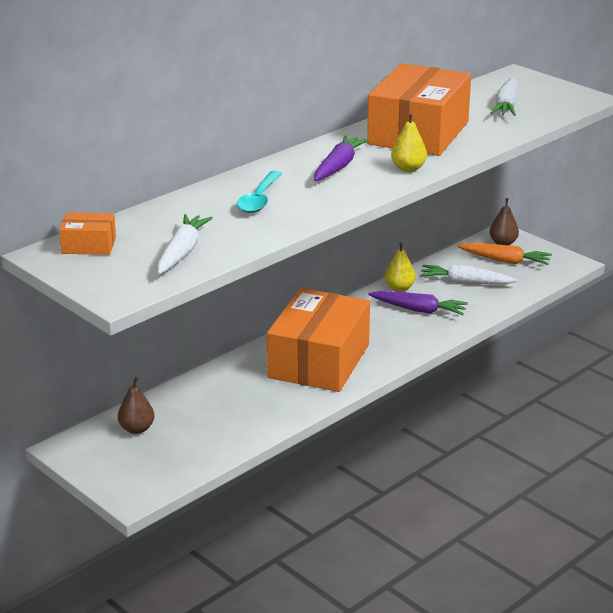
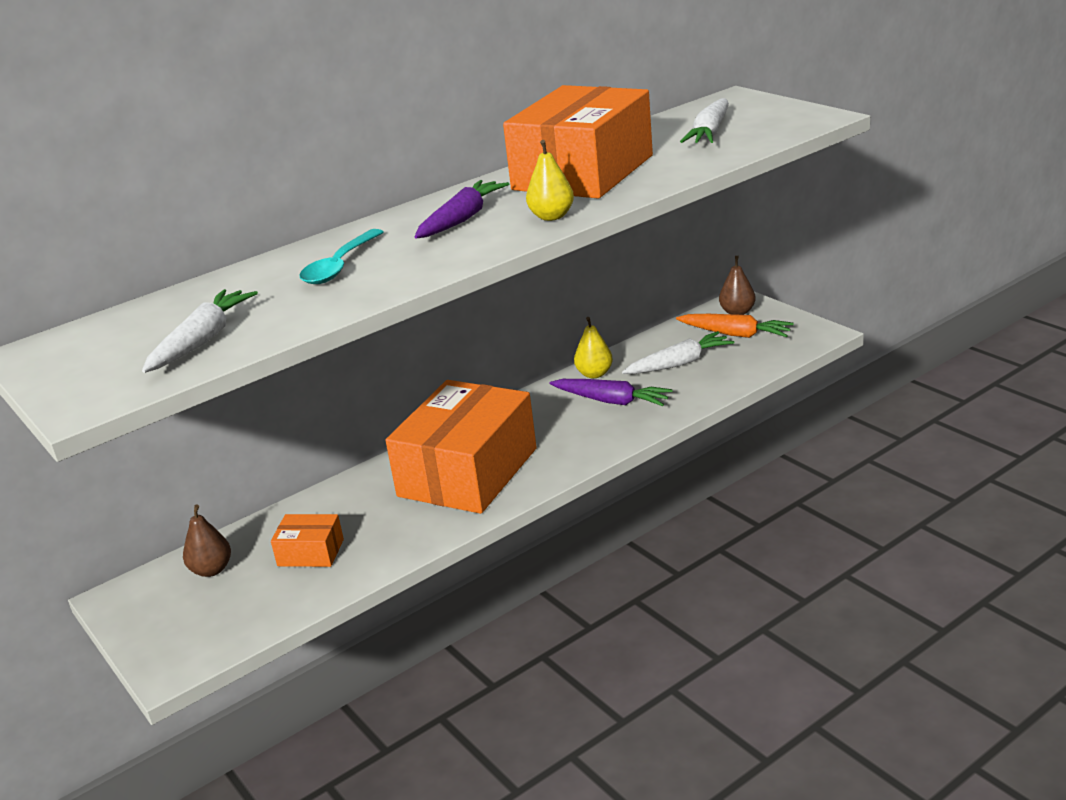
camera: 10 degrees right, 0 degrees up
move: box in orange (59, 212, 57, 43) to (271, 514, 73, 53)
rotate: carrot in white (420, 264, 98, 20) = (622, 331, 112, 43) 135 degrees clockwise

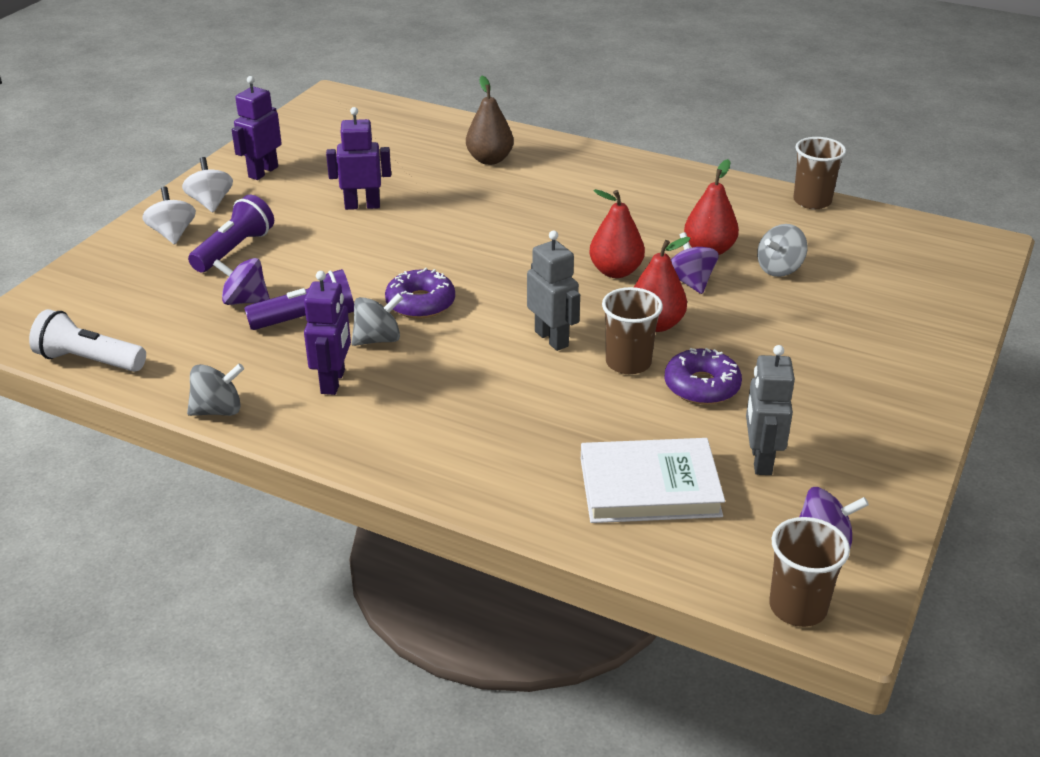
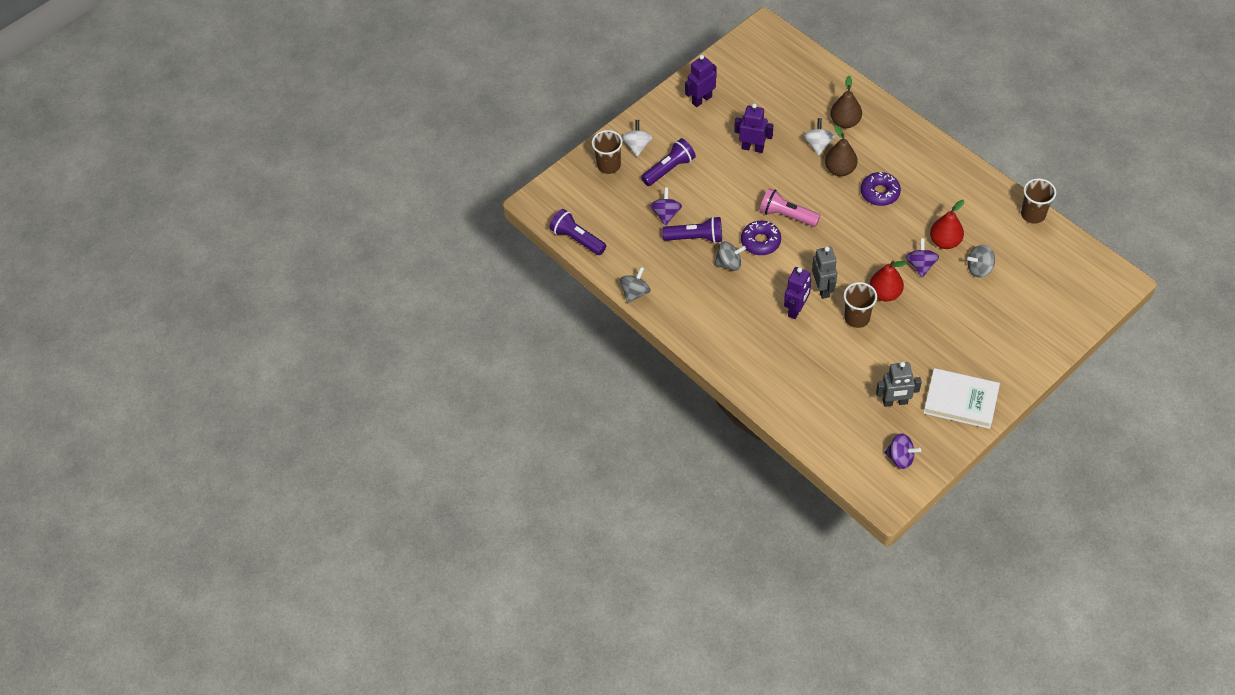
camera: 25 degrees right, 20 degrees up
delete: pear in red (589, 189, 56, 89)
insert: flashlight in pink (760, 188, 60, 39); pear in brown (825, 125, 32, 51)
move: cup in brown (769, 517, 81, 110) to (592, 130, 31, 44); robot in purple (304, 271, 47, 124) to (784, 267, 27, 52); spinning top in white (182, 157, 51, 55) to (804, 118, 31, 38); donut in purple (665, 348, 77, 57) to (861, 172, 40, 34); book in white (581, 438, 144, 85) to (923, 368, 77, 61)
recolor: flashlight in white (29, 309, 117, 63) to flashlight in purple (549, 209, 57, 46)
rotate: spinning top in grey (187, 363, 57, 53) = (620, 267, 31, 36) 60 degrees counterclockwise; spinning top in purple (213, 258, 57, 47) = (650, 188, 32, 38) 60 degrees clockwise; robot in grey (746, 345, 49, 130) = (876, 362, 46, 45) 120 degrees counterclockwise

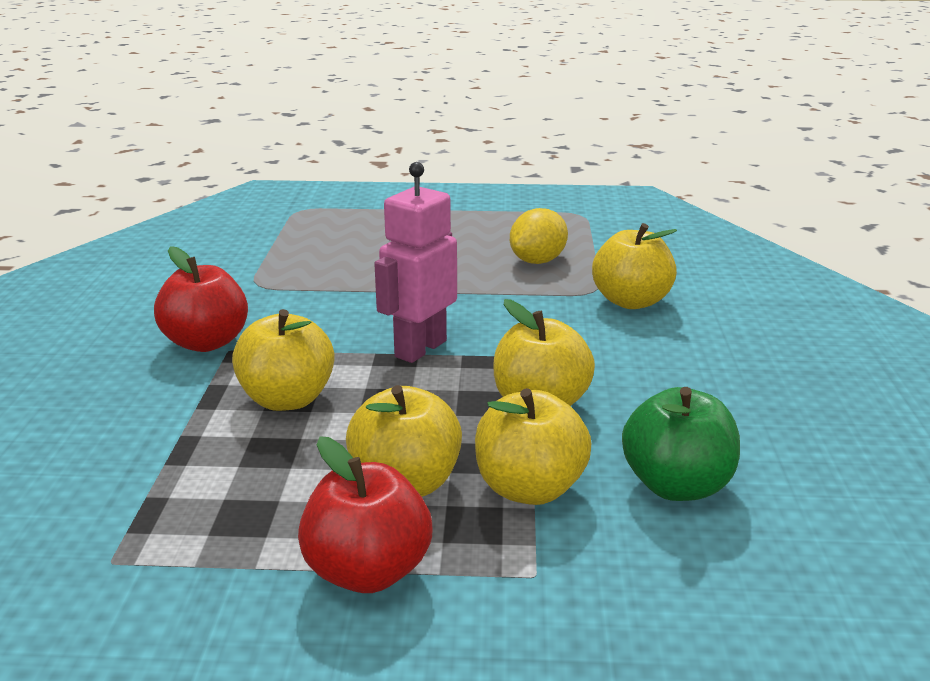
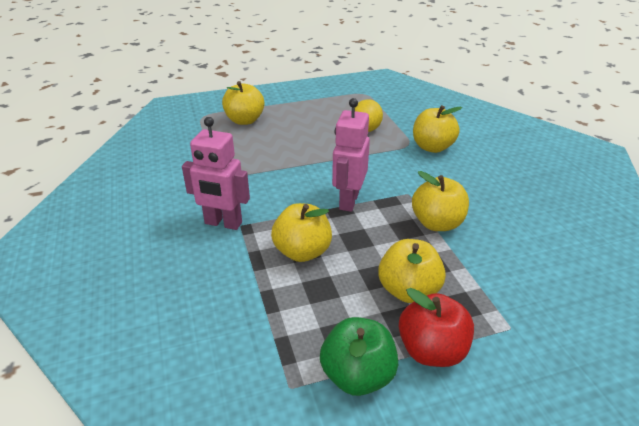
camera: 20 degrees left, 10 degrees up
move: apple in yellow (475, 388, 116, 117) to (222, 81, 43, 44); apple in green (622, 387, 118, 114) to (320, 317, 78, 79)
replace: apple in red (154, 246, 94, 106) to robot in pink (182, 117, 68, 113)

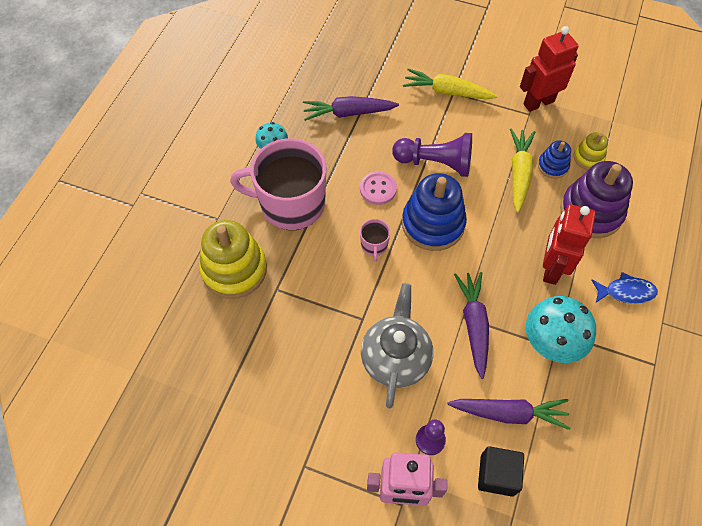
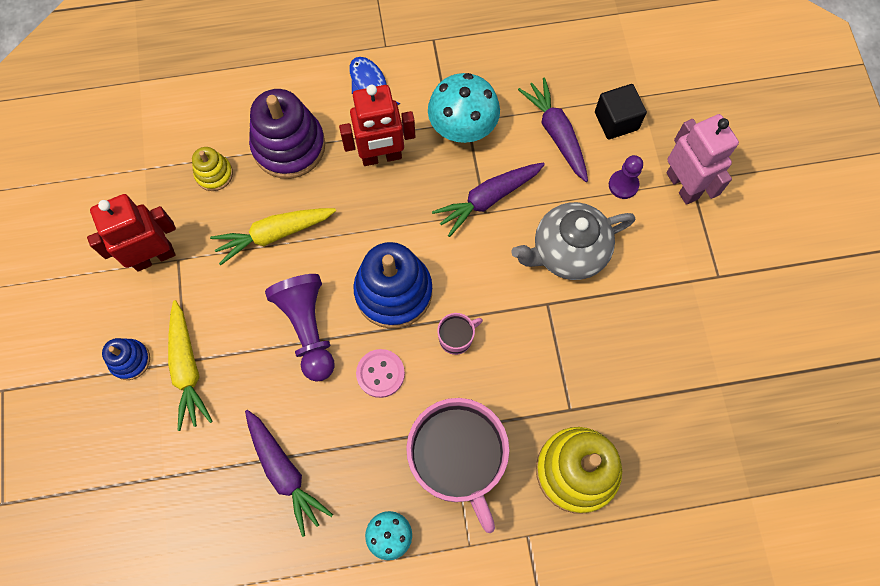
camera: 120 degrees left, 10 degrees up
move: stacking toy in blue (538, 140, 33, 39) to (102, 338, 48, 42)
rotate: robot in red (520, 26, 58, 86) = (87, 194, 89, 77) 120 degrees clockwise

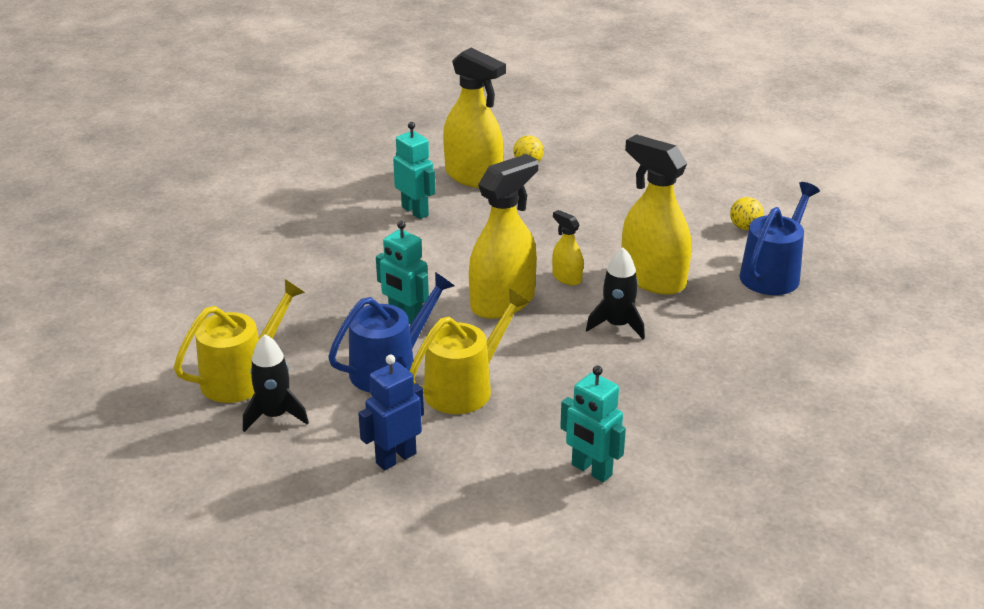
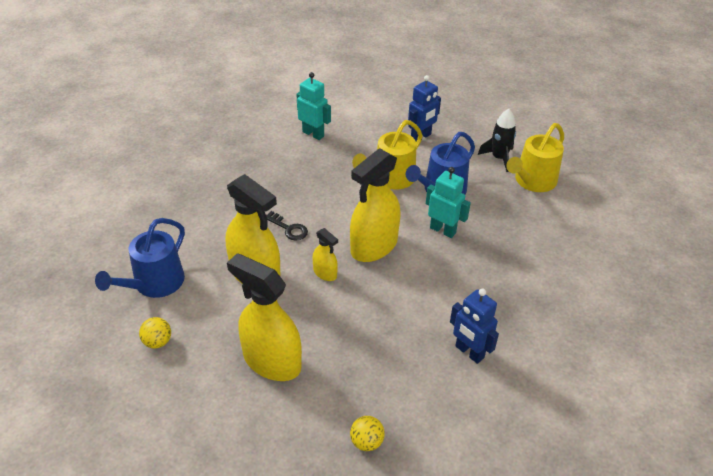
camera: 175 degrees right, 10 degrees up
move: spray bottle in yellow (443, 48, 63, 140) to (227, 253, 75, 128)
replace: rocket in black (586, 248, 59, 92) to key in black (266, 211, 42, 30)
recolor: robot in turquoise (393, 122, 42, 97) to robot in blue (450, 289, 49, 75)

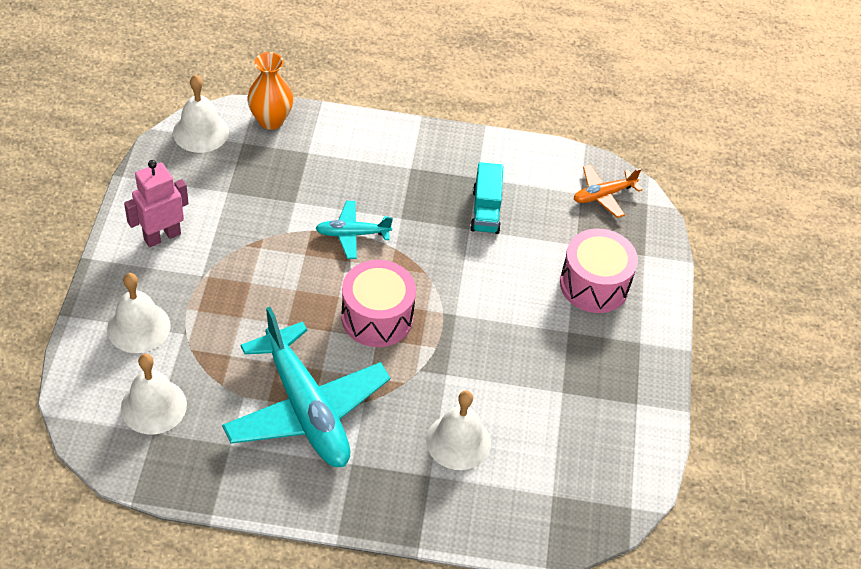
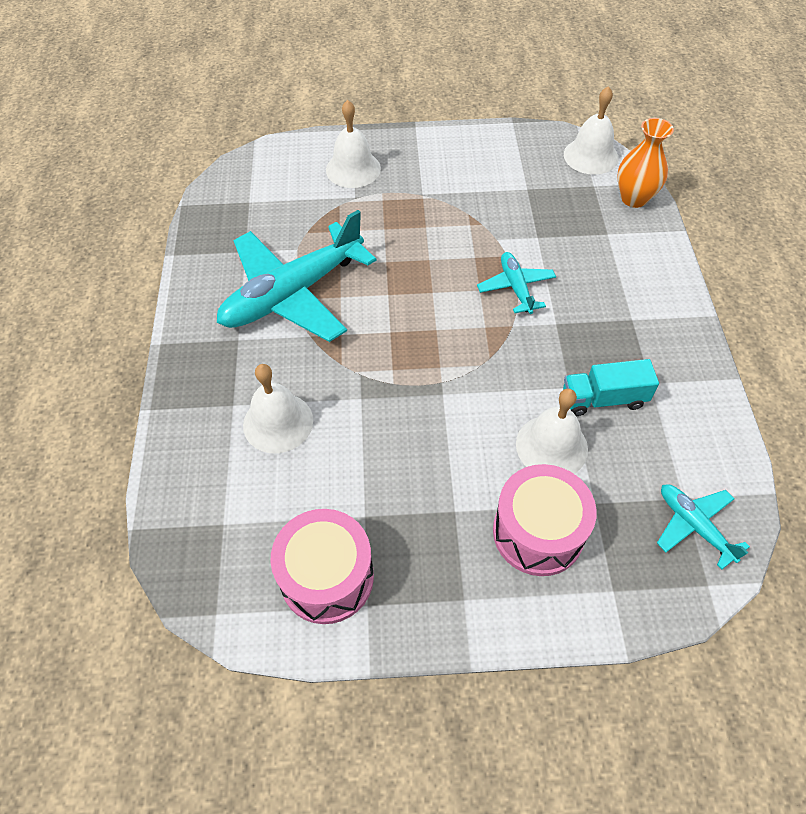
camera: 85 degrees right, 5 degrees up
delete: robot in pink (124, 160, 65, 87)
move: drum in pink (341, 260, 75, 87) to (270, 509, 104, 115); bell in white (121, 354, 66, 80) to (516, 389, 72, 85)
recolor: plane in orange (574, 164, 68, 54) to plane in turquoise (657, 484, 93, 86)

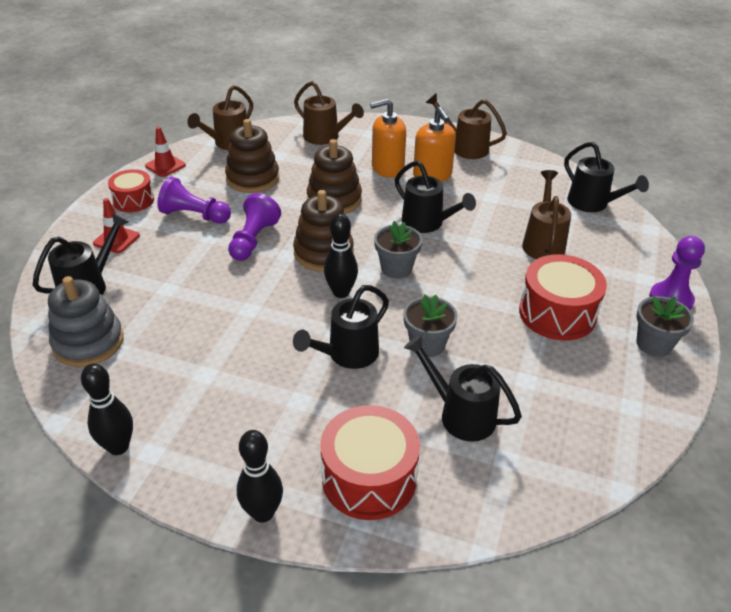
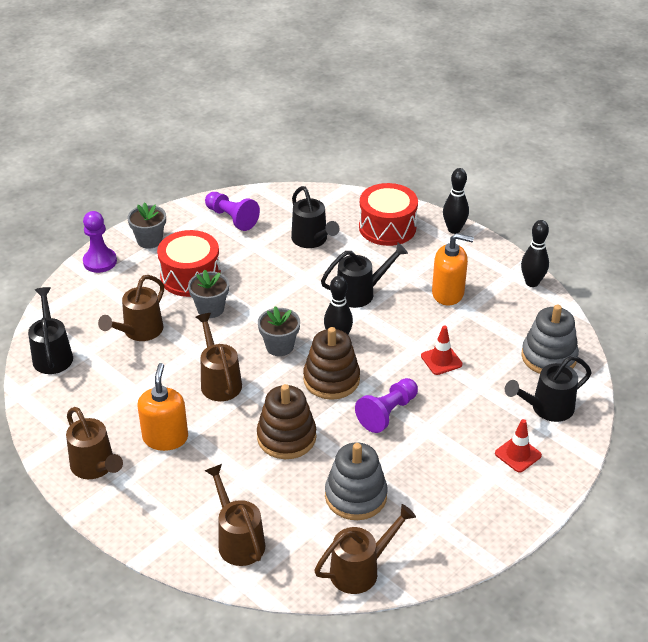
camera: 155 degrees left, 0 degrees up
delete: drum in red (108, 169, 46, 43)
move: flower pot in grey (403, 295, 55, 62) to (188, 270, 41, 48); pawn in purple (157, 177, 74, 47) to (205, 192, 55, 39); traffic cone in red (145, 127, 41, 50) to (421, 326, 41, 49); soap dispenser in orange (370, 99, 36, 79) to (432, 233, 42, 72)
recolor: watering can in black (395, 161, 81, 72) to watering can in brown (196, 313, 46, 88); stacking toy in brown (225, 119, 54, 74) to stacking toy in grey (325, 442, 62, 78)

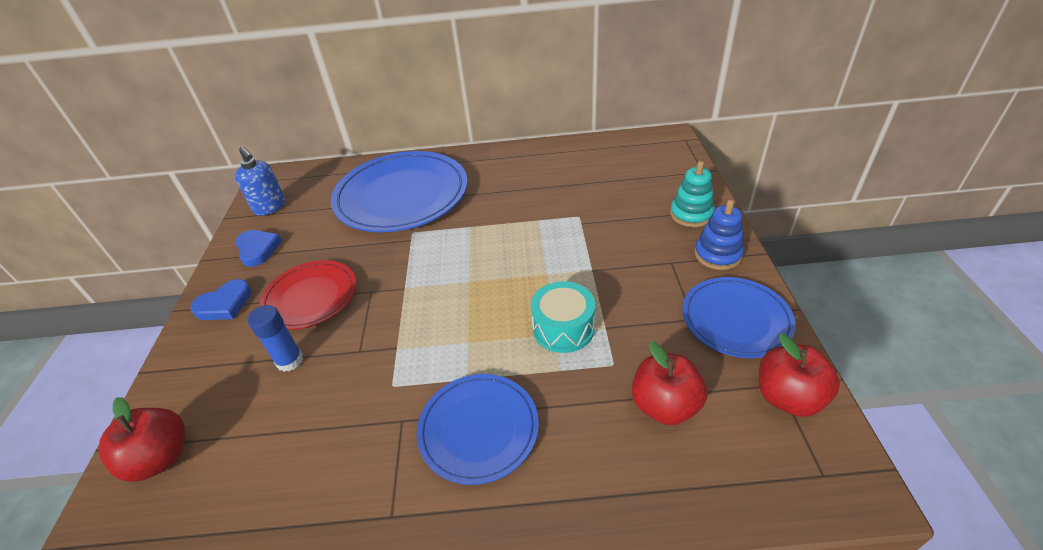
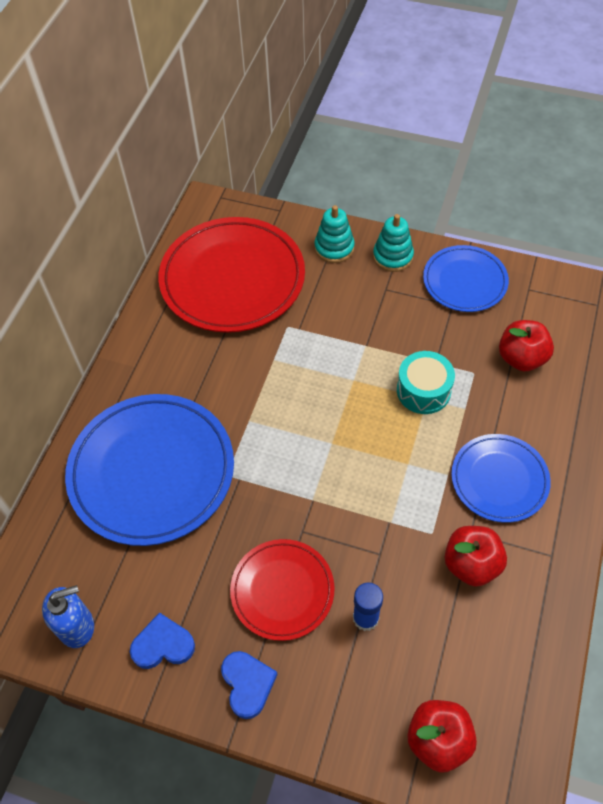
camera: 70 degrees left, 15 degrees up
insert: plate in red (158, 217, 147, 116)
move: apple in red (759, 333, 81, 84) to (444, 526, 63, 61)
recolor: stacking toy in blue (694, 199, 50, 71) to stacking toy in turquoise (373, 214, 41, 58)

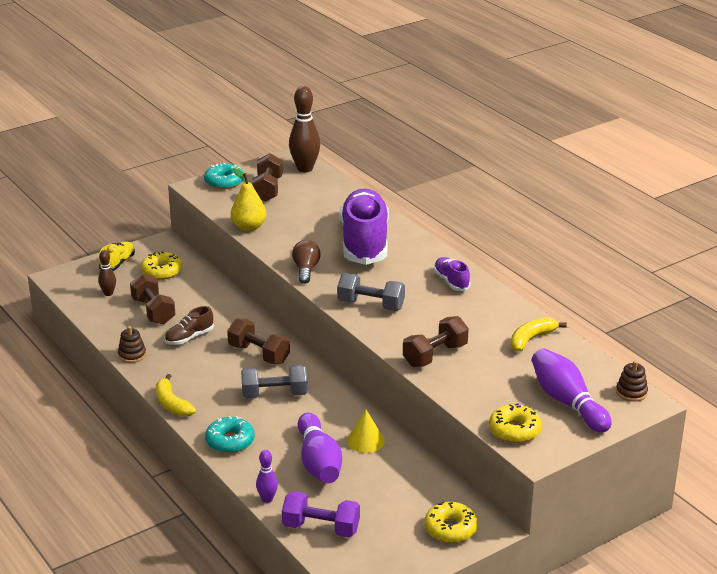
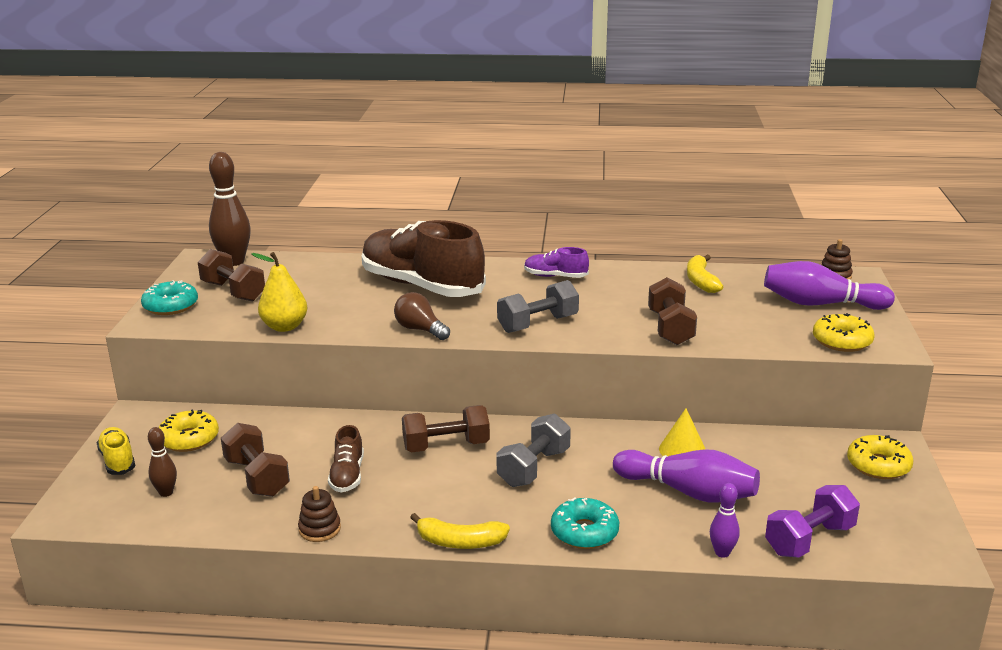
camera: 50 degrees left, 5 degrees down
recolor: shoe in purple (340, 189, 49, 76) to shoe in brown (362, 220, 124, 77)
rotate: dumbbell in brown (130, 274, 46, 51) = (221, 423, 69, 74) 45 degrees clockwise

